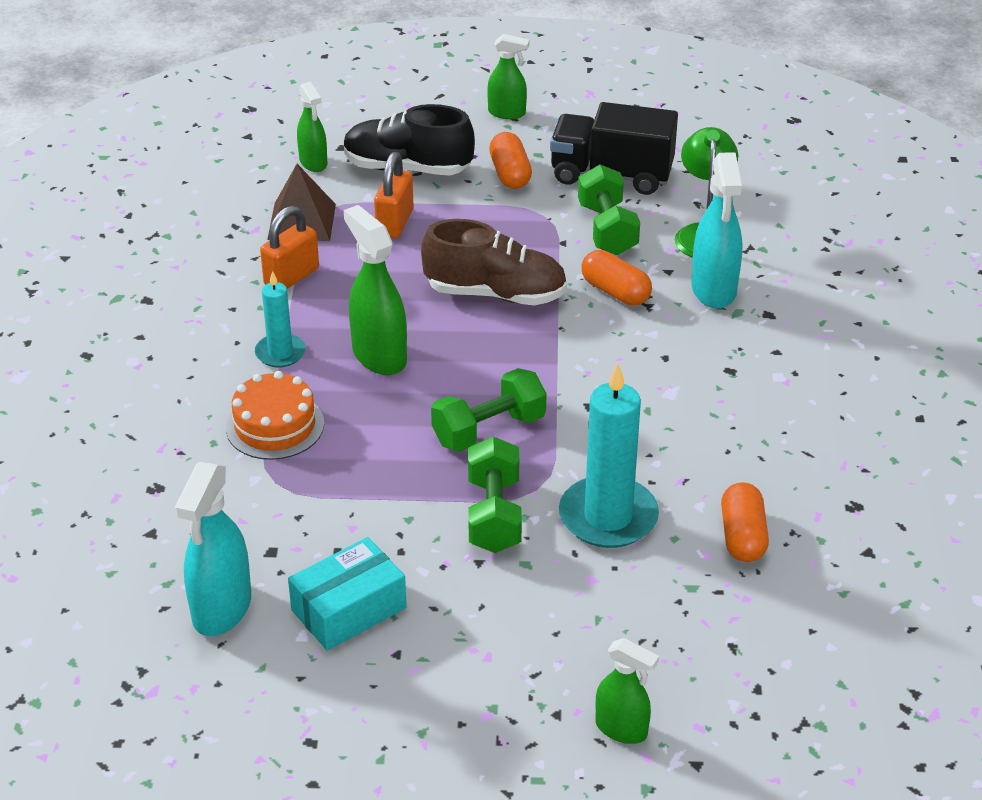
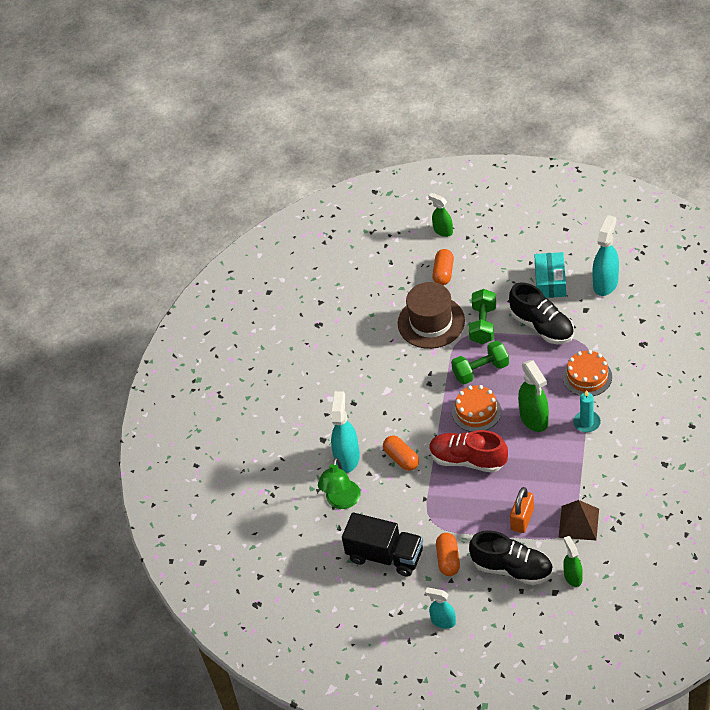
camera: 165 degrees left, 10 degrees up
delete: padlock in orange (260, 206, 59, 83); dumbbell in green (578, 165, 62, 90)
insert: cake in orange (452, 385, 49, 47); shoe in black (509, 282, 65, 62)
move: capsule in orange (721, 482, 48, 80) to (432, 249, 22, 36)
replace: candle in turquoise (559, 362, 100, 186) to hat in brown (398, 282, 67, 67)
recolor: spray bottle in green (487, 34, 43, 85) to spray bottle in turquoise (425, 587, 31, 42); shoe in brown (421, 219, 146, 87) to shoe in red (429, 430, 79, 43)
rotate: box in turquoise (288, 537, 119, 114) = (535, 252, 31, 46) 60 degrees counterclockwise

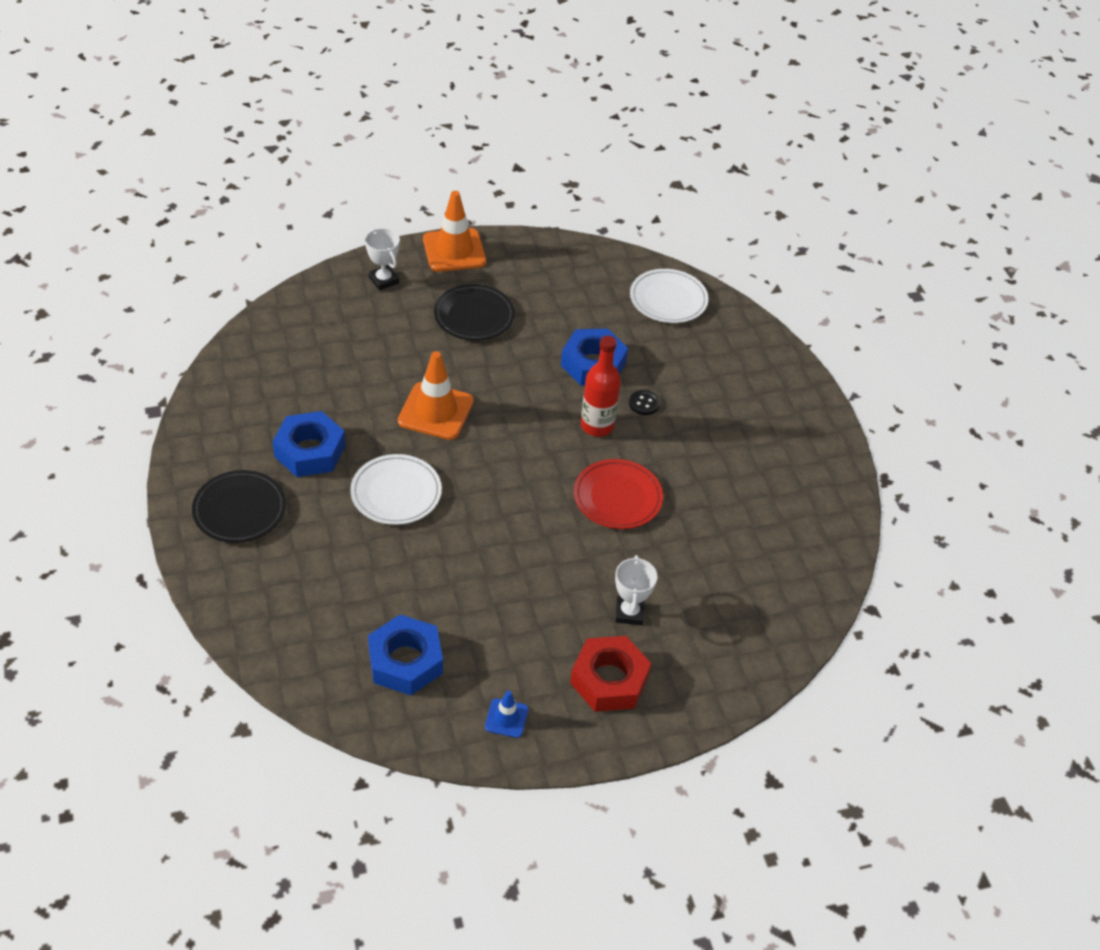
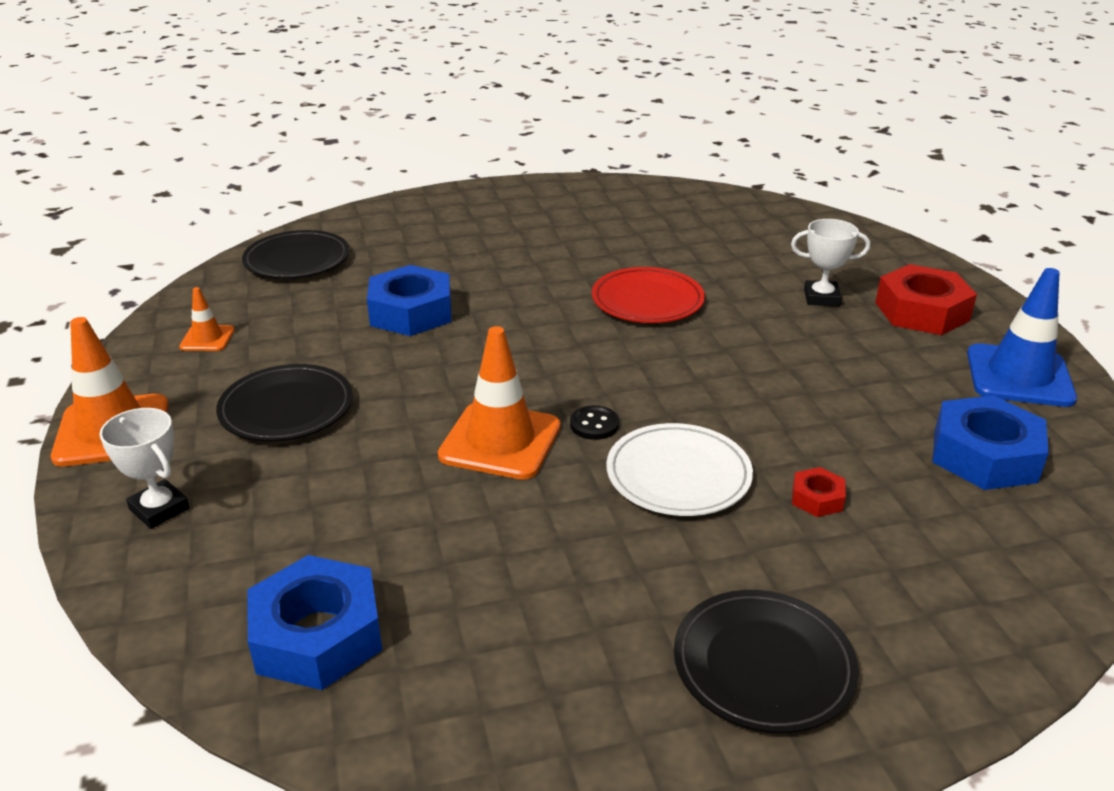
camera: 85 degrees left, 15 degrees down
delete: bottle in red (581, 336, 40, 101)
insert: traffic cone in orange (179, 287, 56, 64); nut in red (792, 467, 54, 50)
move: nut in blue (272, 411, 73, 66) to (248, 555, 134, 135); button in black (629, 390, 31, 25) to (570, 405, 49, 35)
recolor: plate in white (630, 269, 78, 54) to plate in black (242, 230, 108, 49)
rotate: trophy in white (365, 228, 35, 63) = (99, 408, 91, 121) 75 degrees clockwise
resize: traffic cone in blue (485, 690, 43, 48) = (967, 268, 110, 139) x1.96

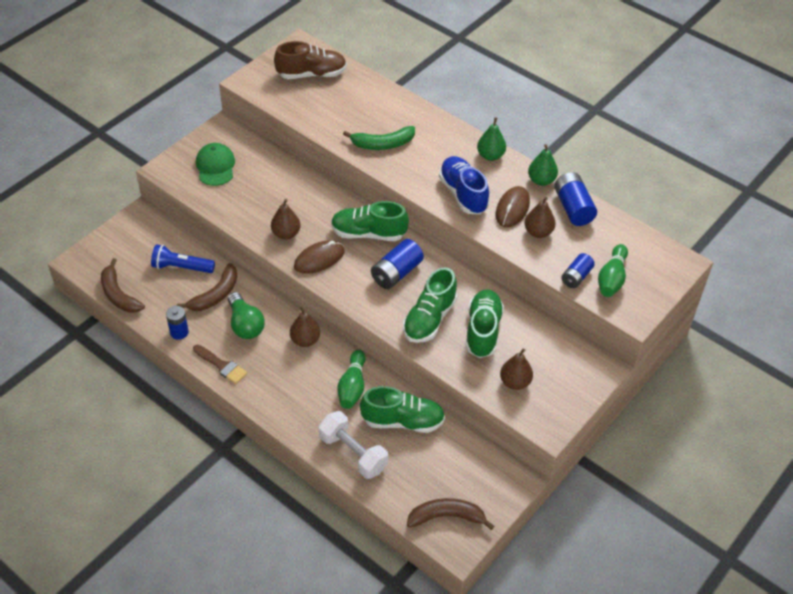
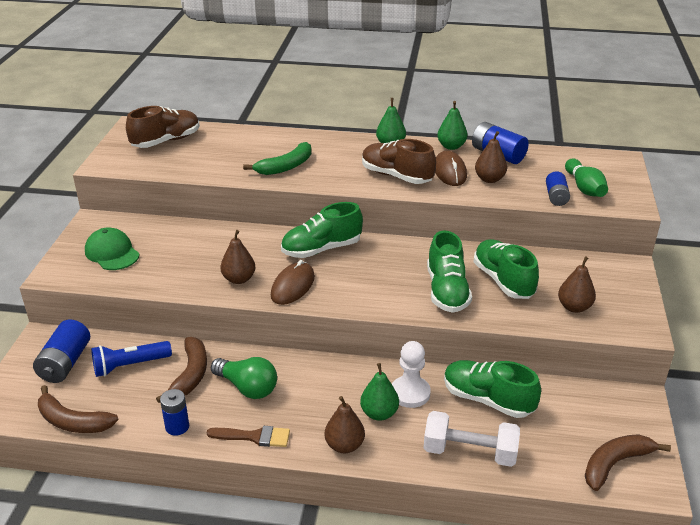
camera: 30 degrees left, 15 degrees down
insert: pear in green (360, 363, 39, 58)
move: battery in blue (371, 239, 53, 50) to (33, 319, 57, 64); pear in brown (290, 307, 30, 40) to (325, 396, 40, 57)
replace: bowling pin in green (337, 350, 29, 59) to pawn in white (392, 341, 39, 67)
recolor: shoe in blue (439, 156, 50, 58) to shoe in brown (362, 139, 74, 45)
rotate: shoe in green (360, 386, 85, 47) = (444, 360, 97, 58) 120 degrees counterclockwise

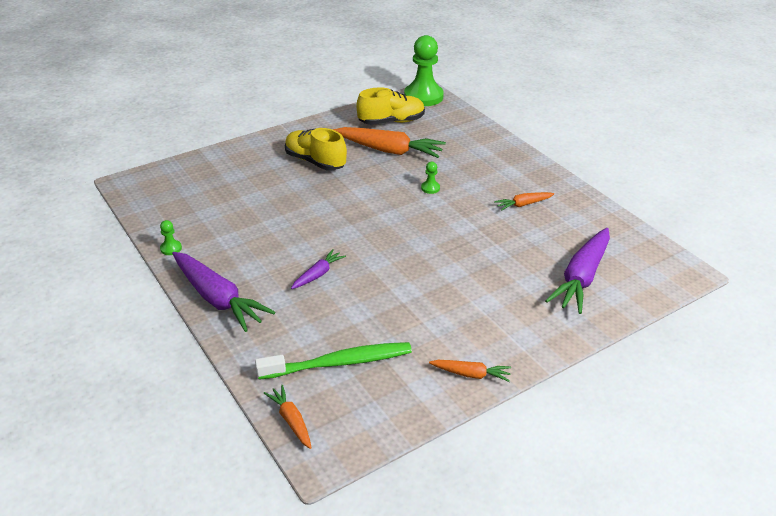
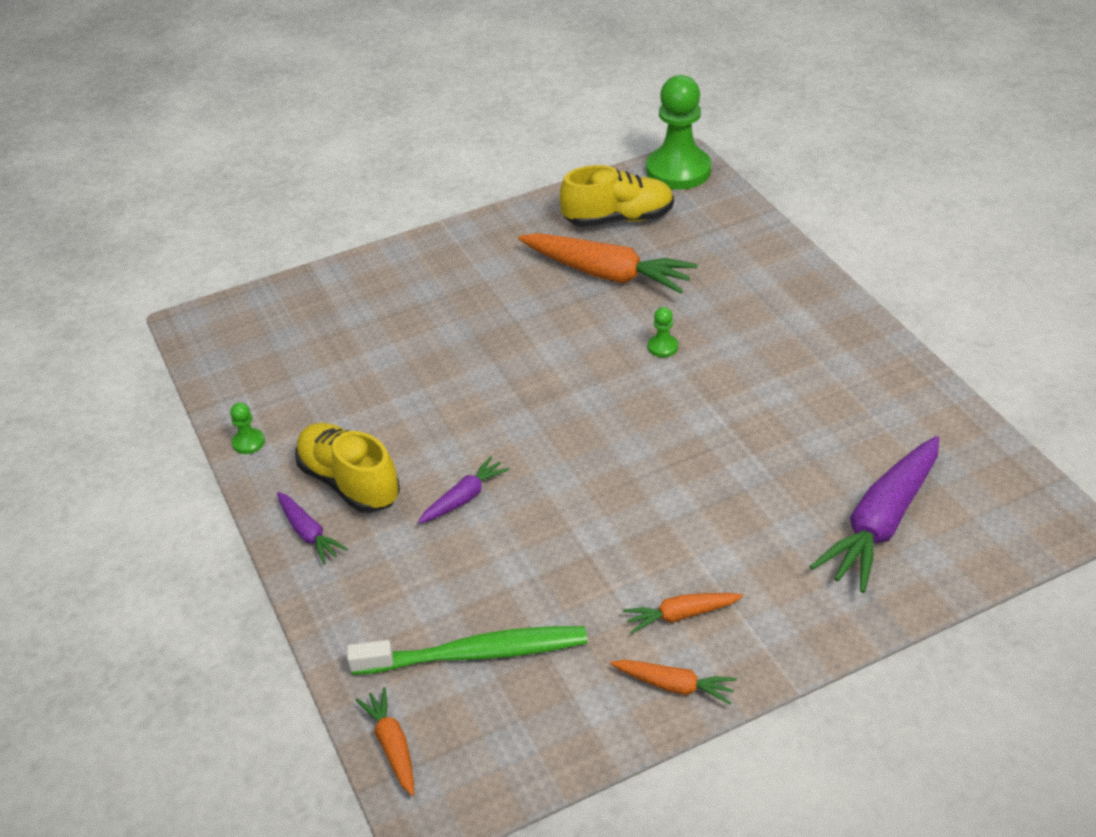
camera: 10 degrees right, 5 degrees up
move: shoe in yellow (285, 128, 62, 42) to (295, 423, 105, 90); carrot in orange (494, 192, 60, 19) to (623, 593, 120, 40)
resize: carrot in purple (172, 252, 103, 80) = (277, 492, 71, 72) x0.50

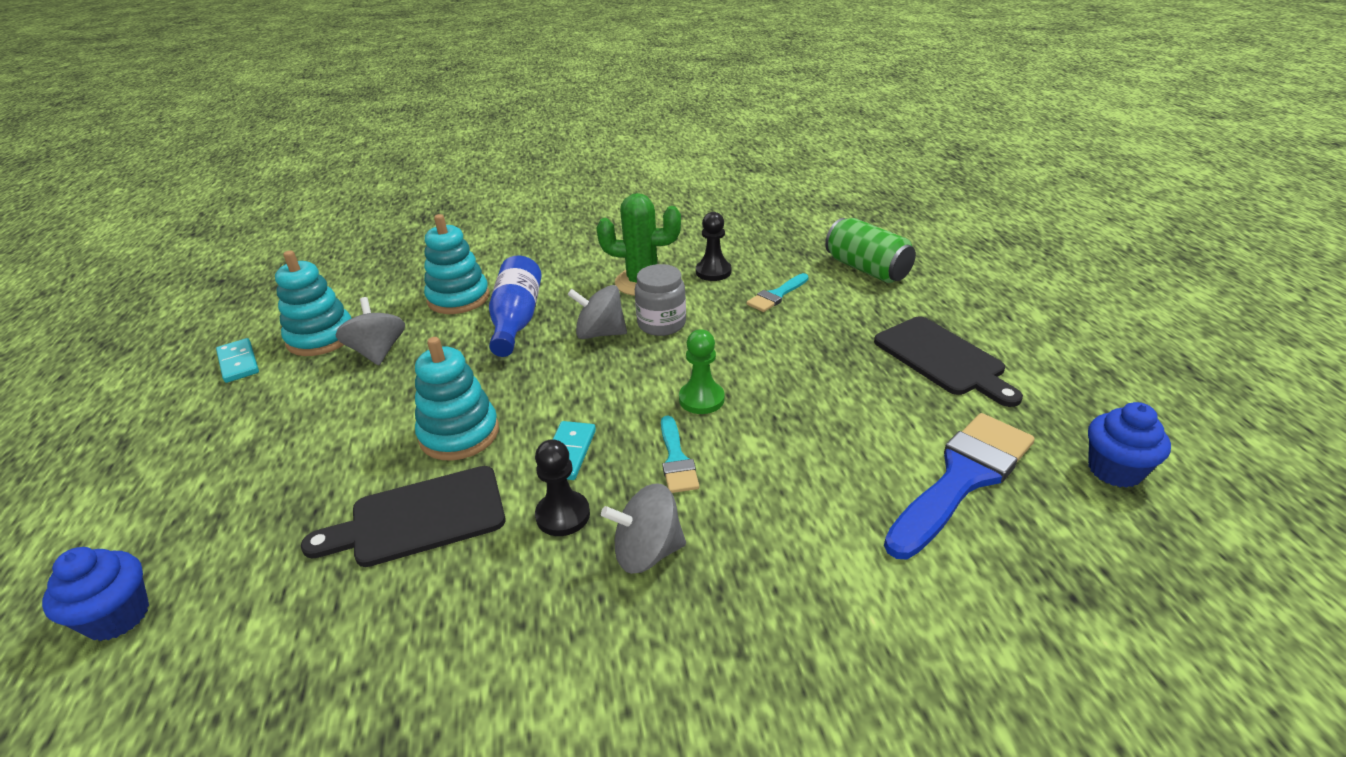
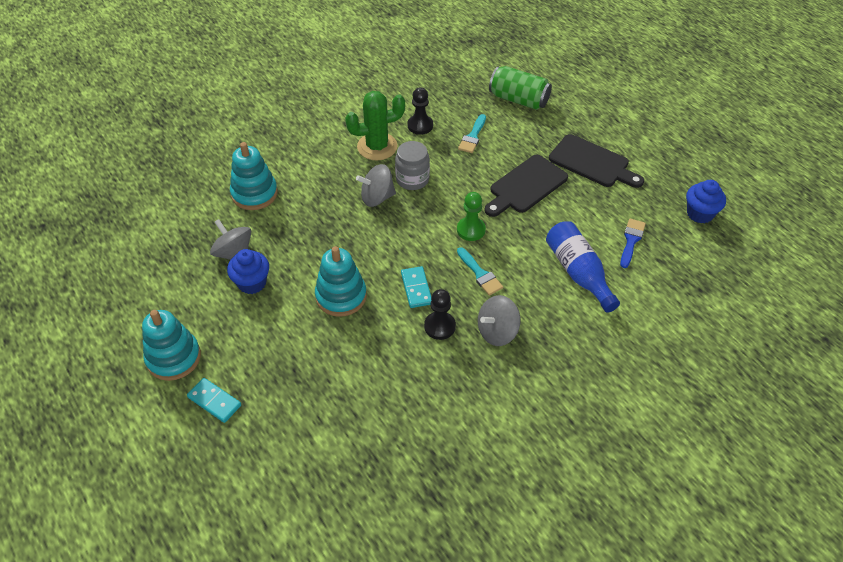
camera: 25 degrees left, 15 degrees up
move: stacking toy in turquoise (275, 250, 77, 106) to (142, 310, 59, 71); domino in turquoise (216, 338, 43, 45) to (187, 378, 54, 45); cupcake in blue (42, 547, 107, 94) to (227, 249, 42, 45); cutting board in black (301, 466, 205, 101) to (484, 155, 84, 62); bottle in blue (489, 256, 53, 101) to (546, 221, 74, 92)
resize: brush in blue (884, 413, 151, 146) = (620, 219, 26, 49) x0.51

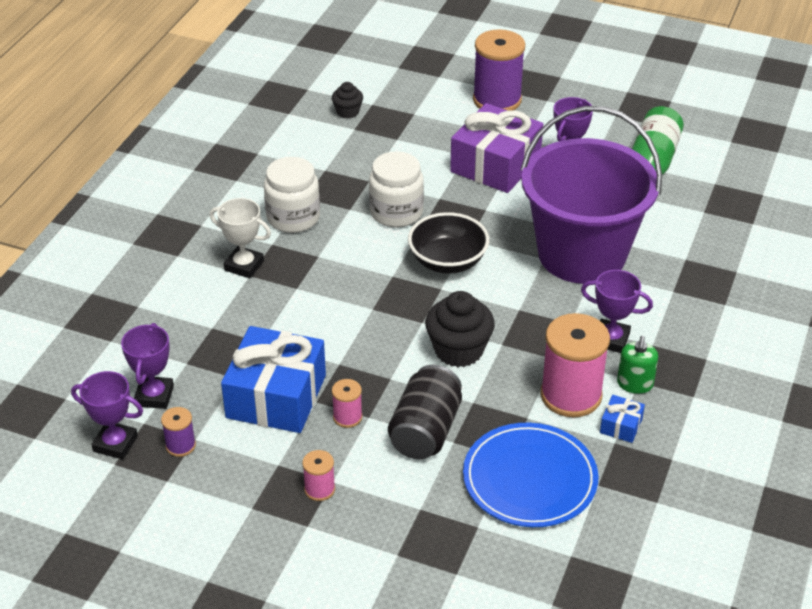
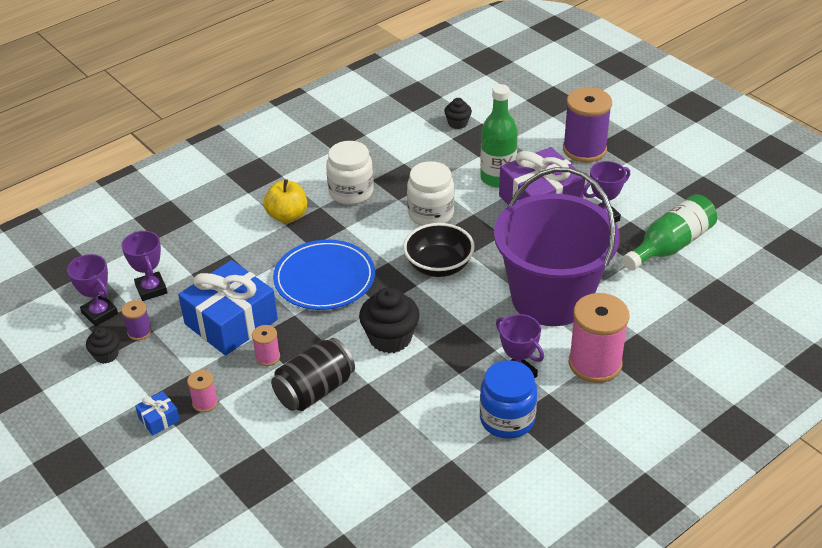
camera: 30 degrees right, 0 degrees up
insert: cupcake in black (86, 327, 34, 37); bottle in green (480, 84, 38, 104)
move: gift in blue (600, 395, 45, 48) to (135, 391, 45, 45); plate in blue (463, 423, 135, 104) to (273, 240, 102, 70); spool in pink (540, 313, 70, 104) to (569, 293, 61, 90)
replace: trophy in white (210, 198, 61, 80) to apple in yellow (263, 179, 44, 44); soap dispenser in green (617, 336, 41, 58) to jar in blue (480, 360, 57, 79)
rotate: trophy in purple (121, 323, 53, 86) = (121, 231, 46, 70) 60 degrees counterclockwise

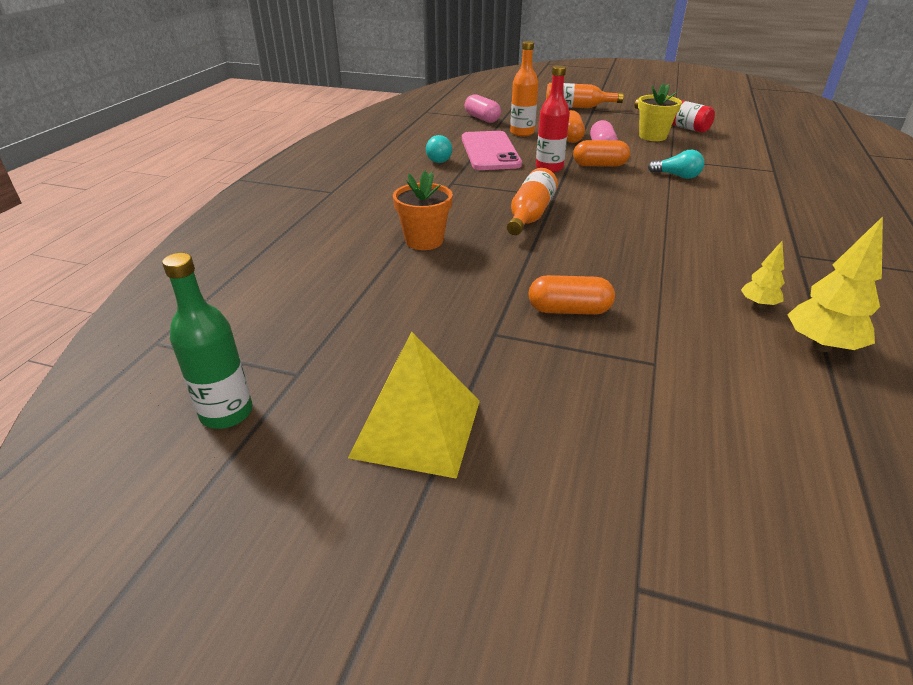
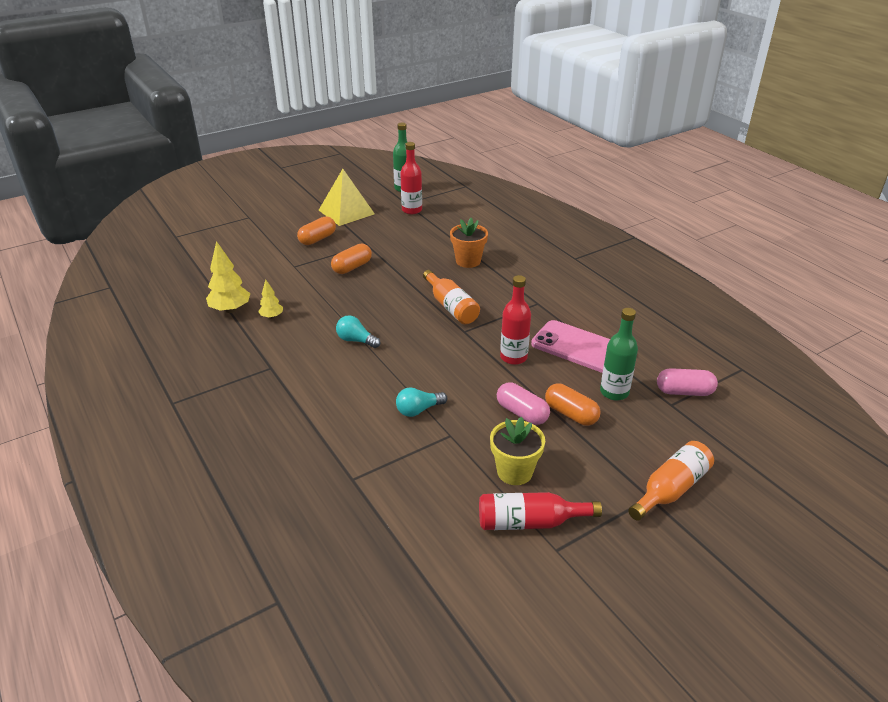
camera: 130 degrees right, 0 degrees up
insert: bottle in red (400, 142, 22, 72)
move: capsule in orange (573, 140, 57, 26) to (297, 216, 39, 29); light bulb in turquoise (426, 135, 26, 28) to (336, 315, 45, 33)
recolor: bottle in orange (510, 41, 29, 95) to bottle in green (600, 308, 38, 92)

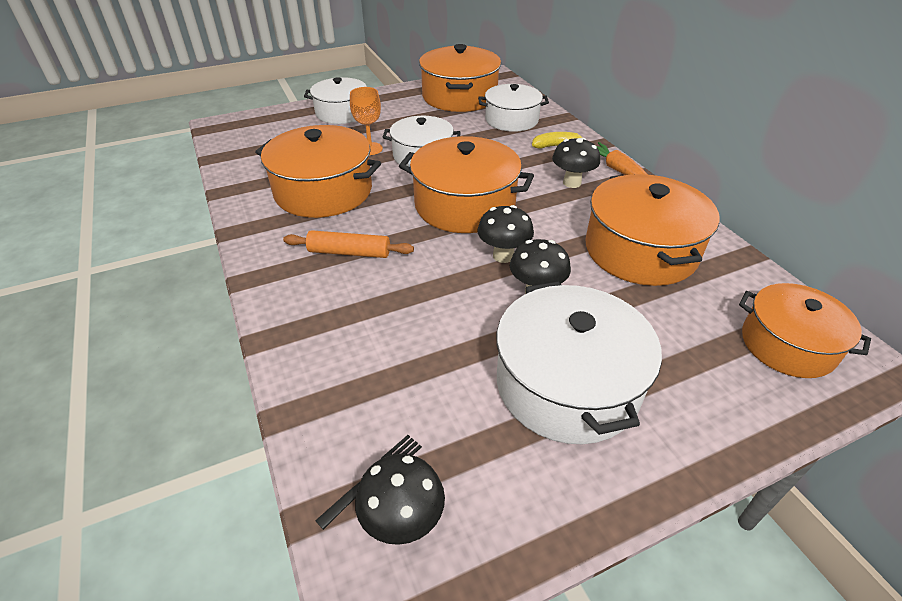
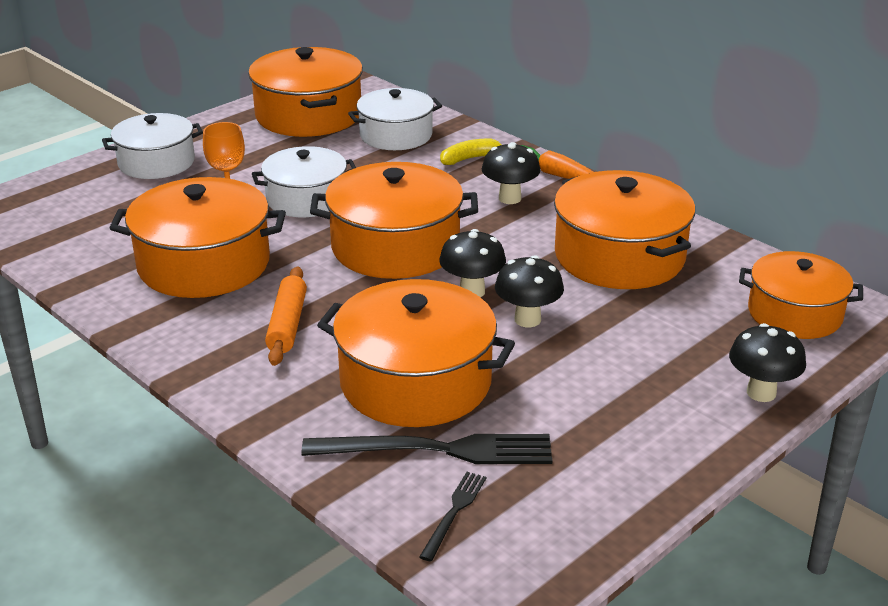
camera: 20 degrees left, 10 degrees down
delete: pot in white (496, 281, 166, 163)
insert: fork in black (302, 434, 250, 30); pot in orange (317, 279, 198, 148)
move: mushroom in black (355, 454, 90, 91) to (729, 323, 77, 79)
rotate: rolling pin in orange (283, 230, 131, 28) = (265, 267, 42, 99) 75 degrees counterclockwise

